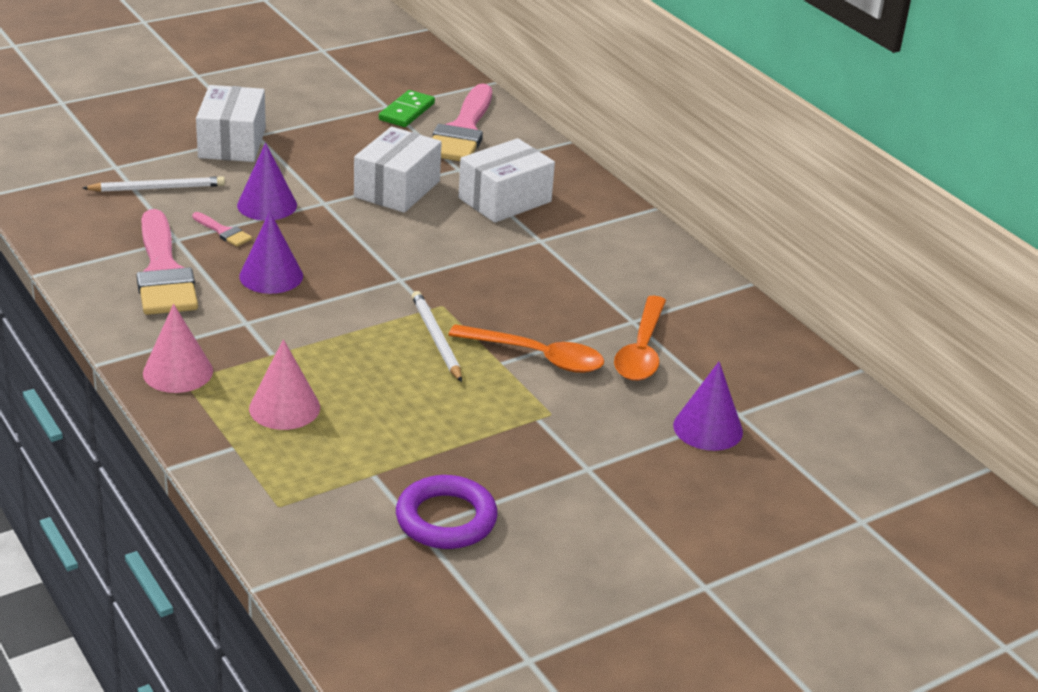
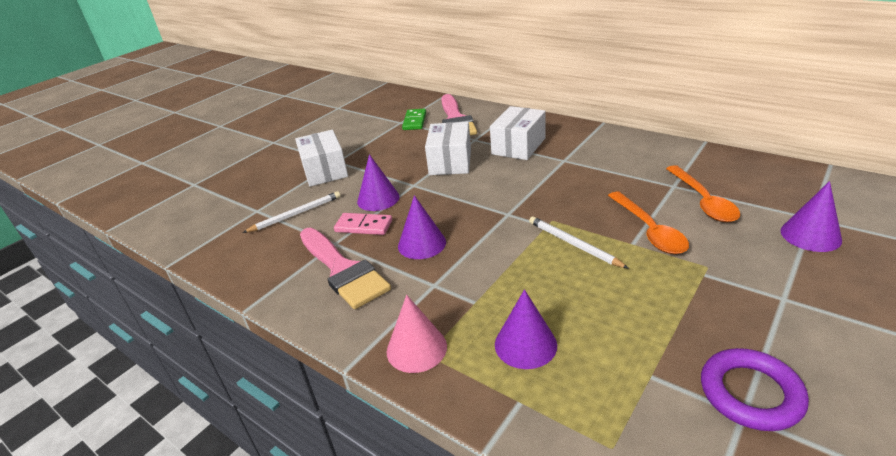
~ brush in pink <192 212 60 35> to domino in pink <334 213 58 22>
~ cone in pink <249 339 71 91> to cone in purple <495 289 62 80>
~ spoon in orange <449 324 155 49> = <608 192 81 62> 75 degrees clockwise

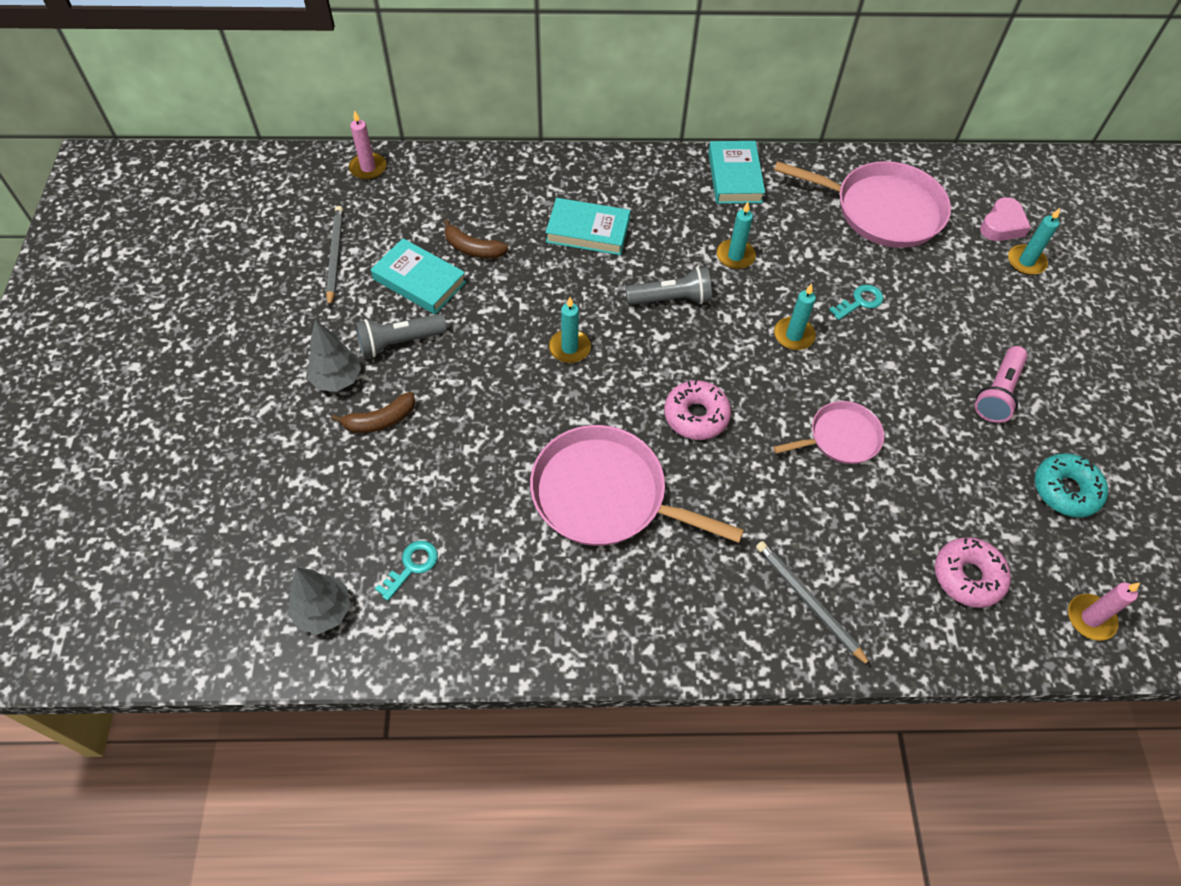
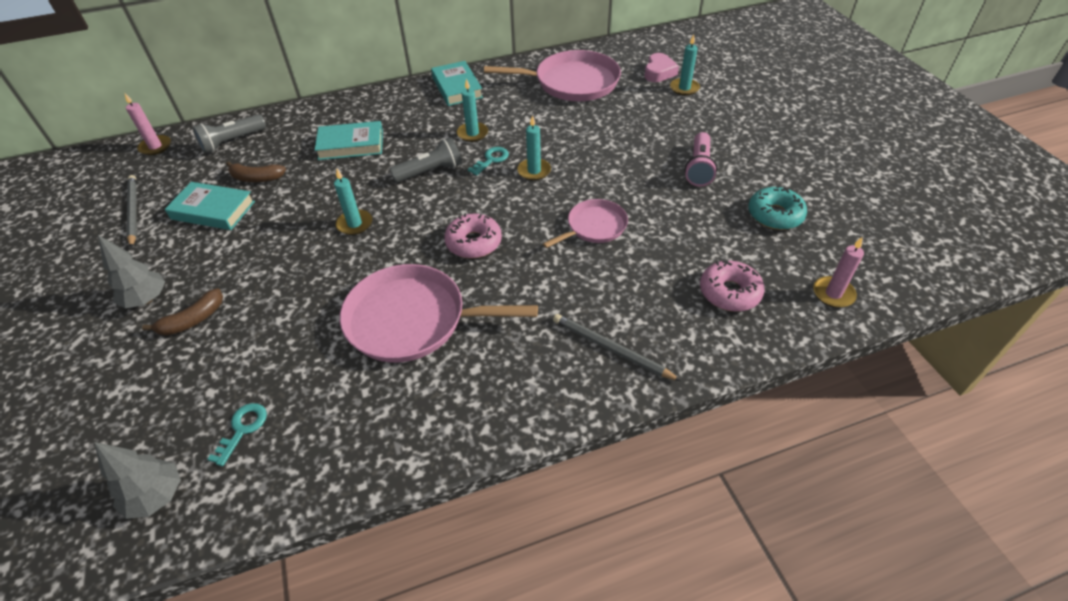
~ flashlight in grey <355 314 92 44> to <192 114 74 39>
~ key in turquoise <829 285 54 35> to <468 147 41 28>

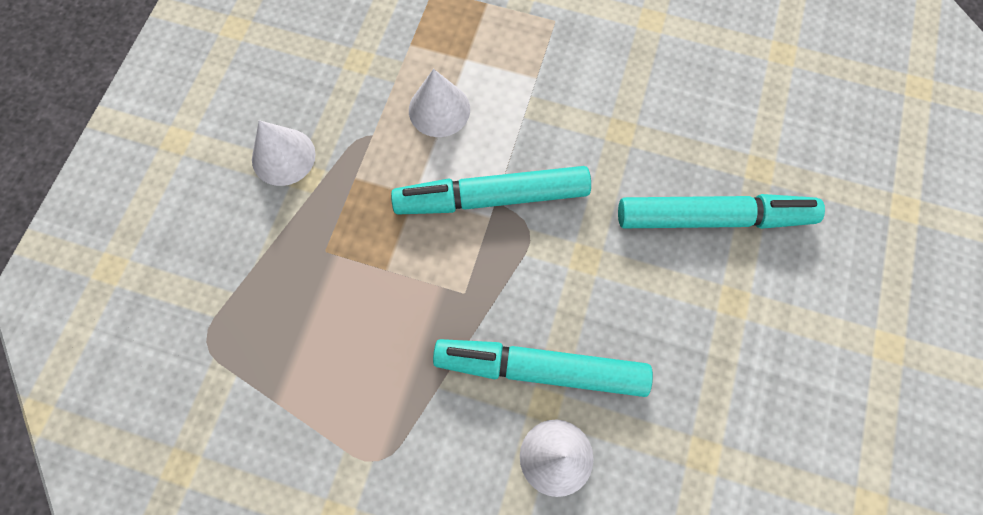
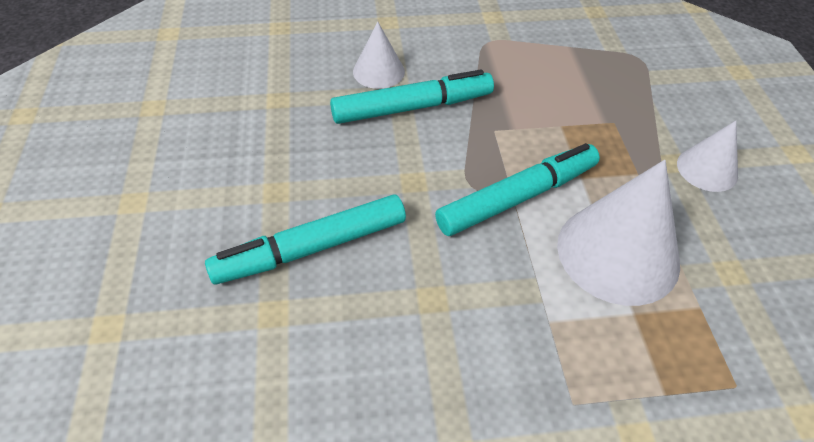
~ cone in white <409 69 61 68> = <557 160 123 146> x1.83

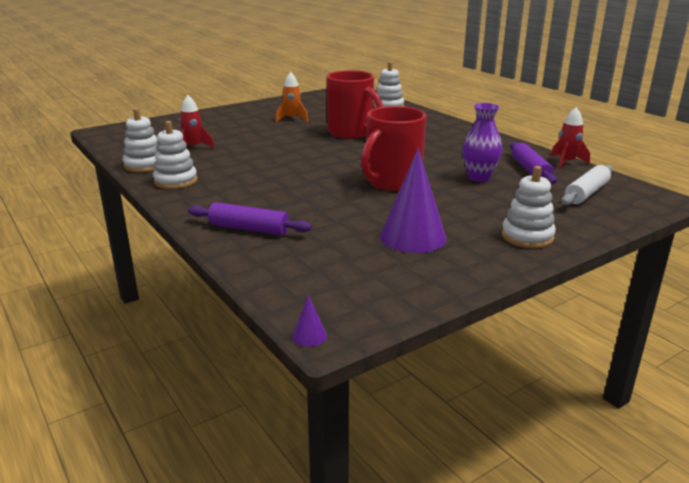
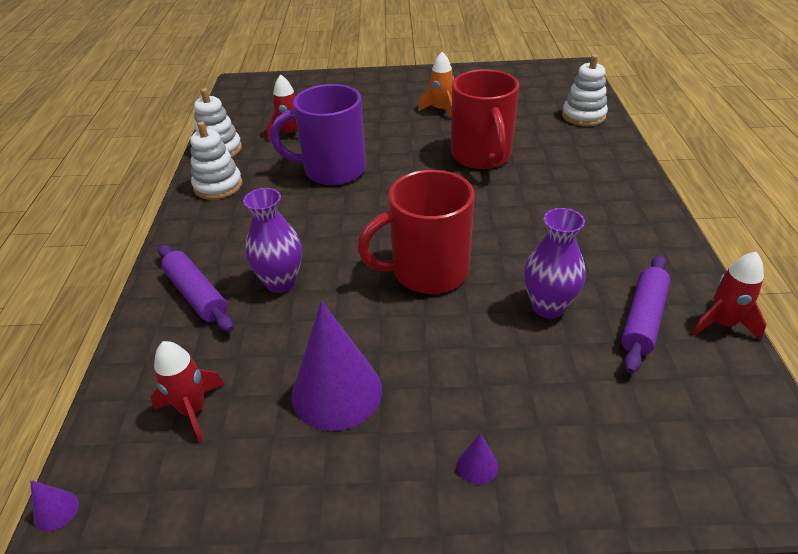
- rolling pin in white <562 165 51 40>
+ rocket in red <151 341 73 101>
+ vase in purple <243 188 59 105>
+ mug in purple <270 84 96 101>
~ stacking toy in white <502 166 54 82> to cone in purple <457 433 41 52>

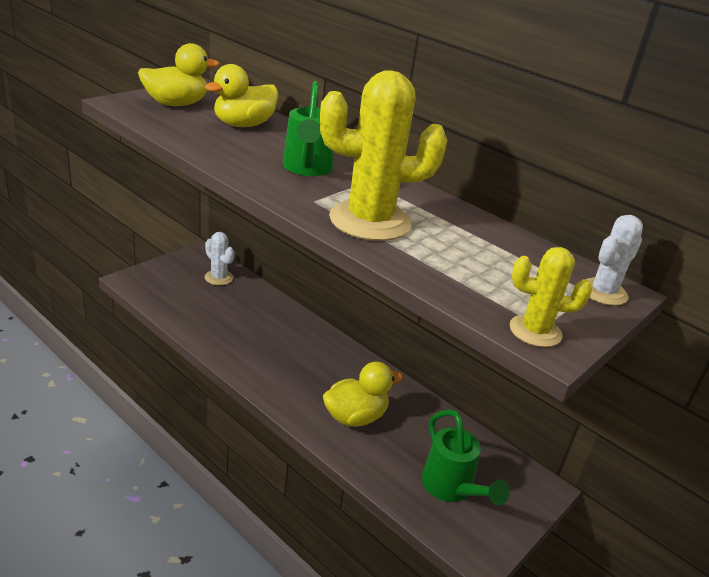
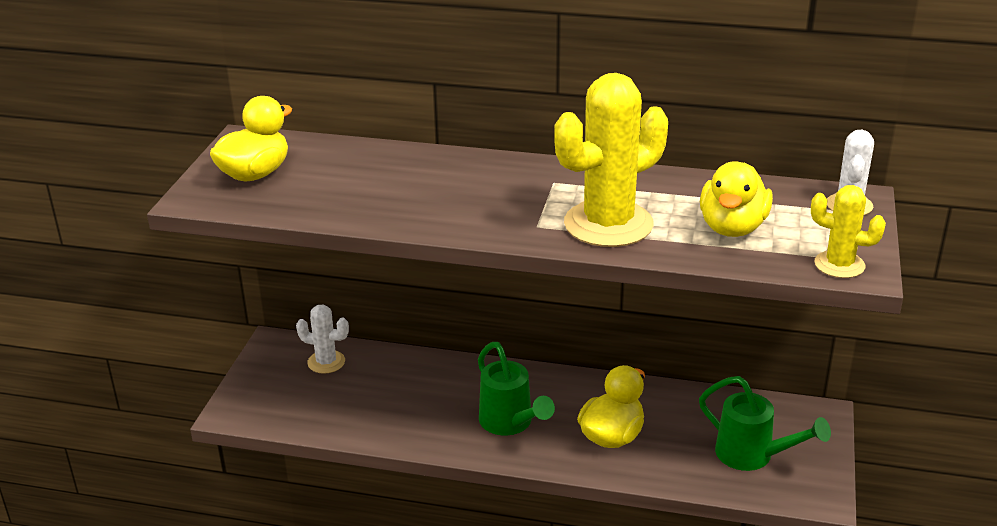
~ duck in yellow <205 64 73 63> to <700 161 73 76>
~ watering can in green <283 81 51 95> to <478 342 77 94>
~ cactus in yellow <510 247 82 100> = <811 185 75 93> 45 degrees clockwise

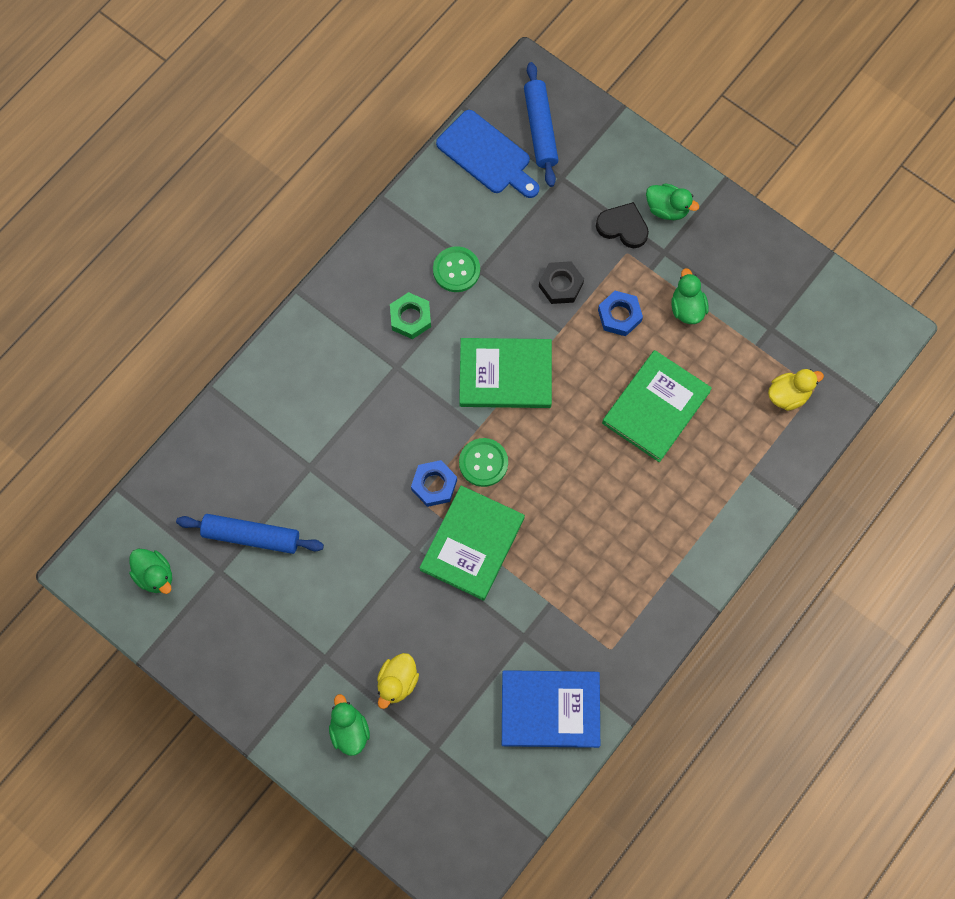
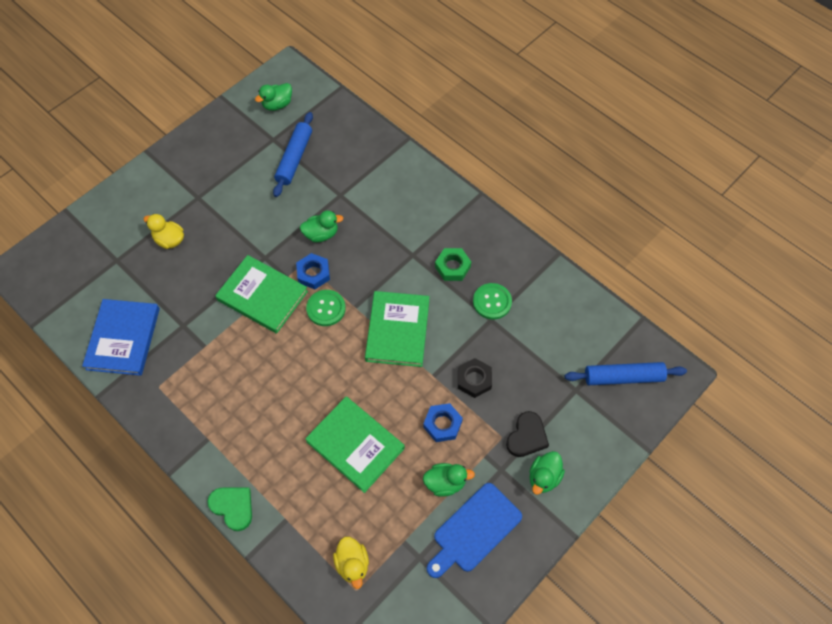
+ heart in green <207 487 45 44>
~ duck in green <329 694 41 62> to <300 210 43 32>
~ cutting board in blue <436 110 103 88> to <427 483 95 95>

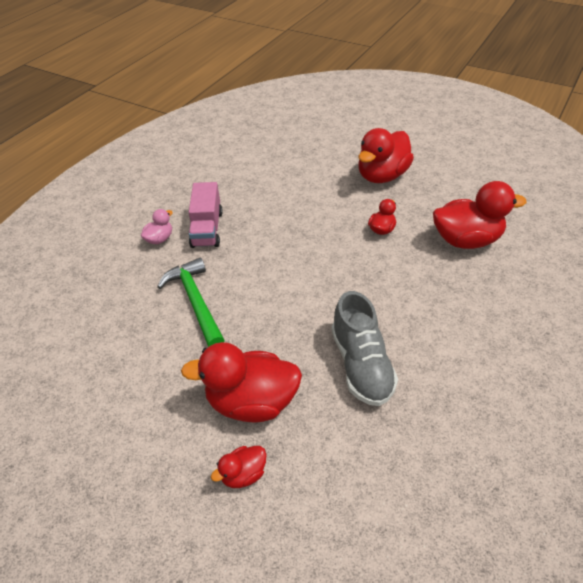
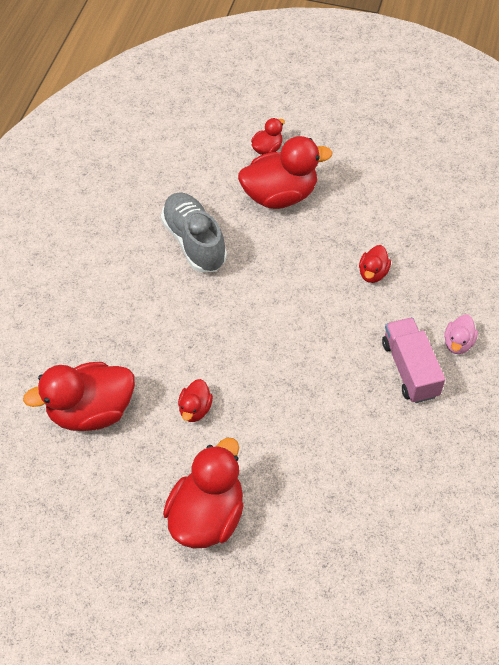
~ hammer in green <157 258 68 89> to duck in red <359 245 32 38>

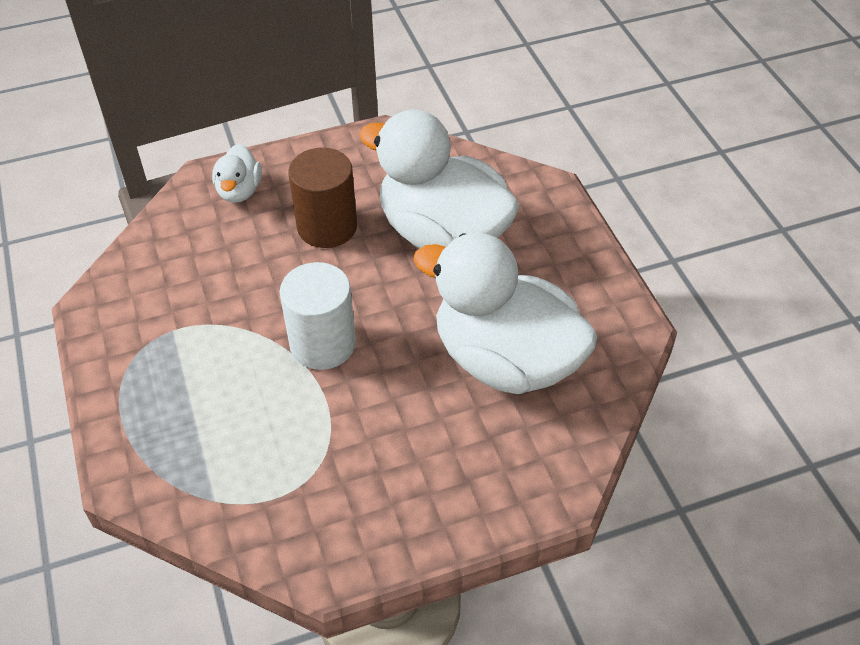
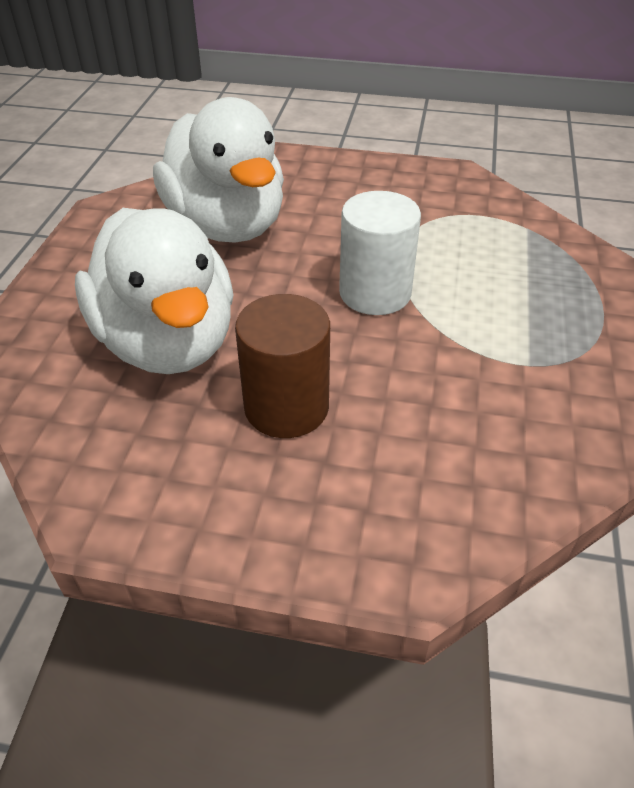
- duck in white <212 144 50 59>

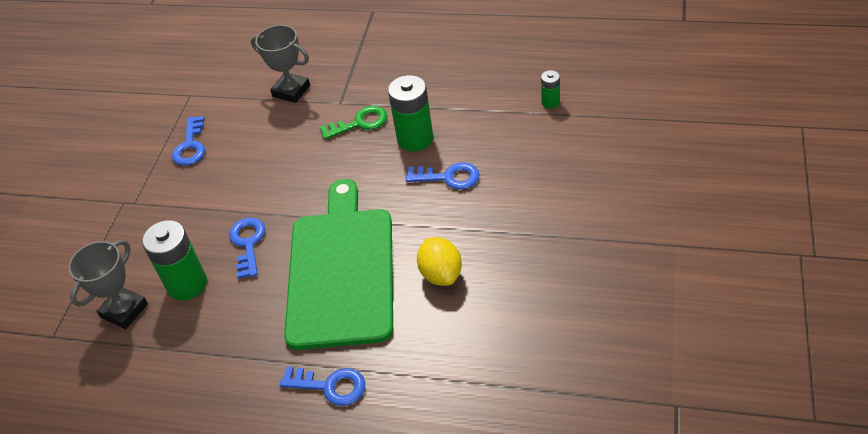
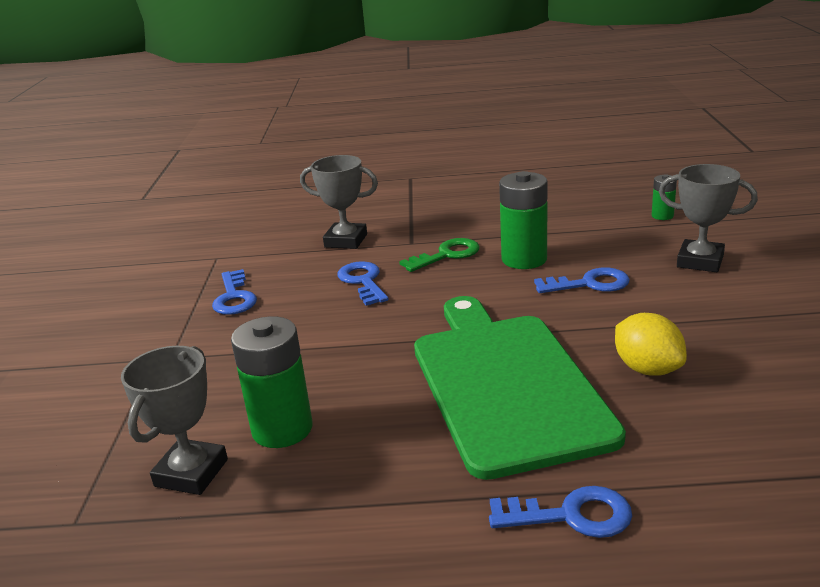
+ trophy in grey <659 164 99 108>
~ key in blue <229 218 36 61> to <337 261 51 45>

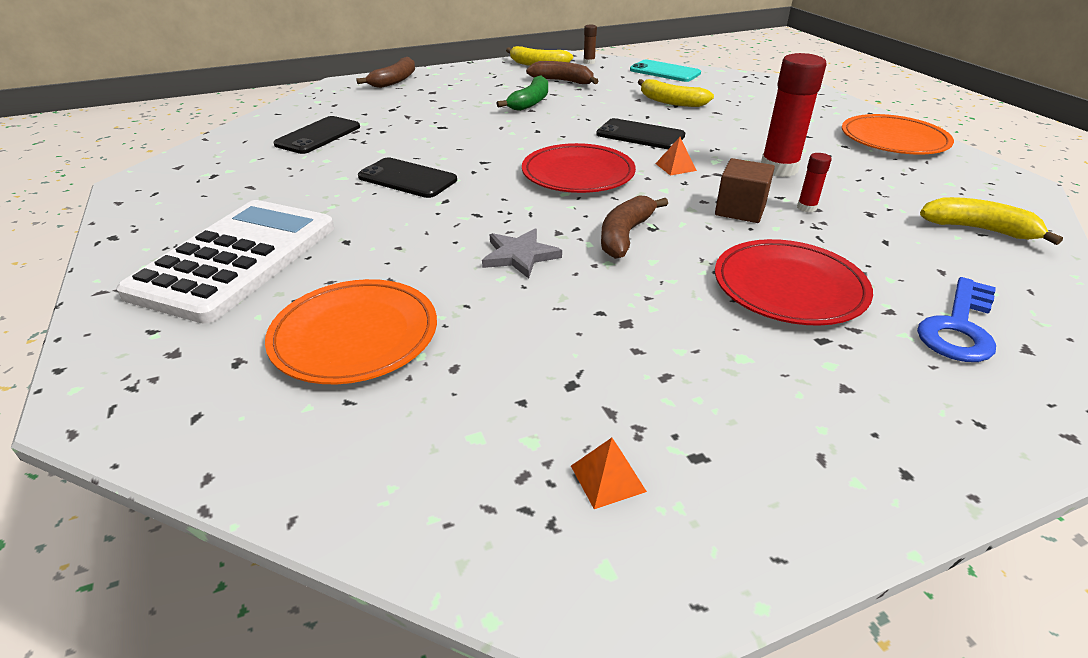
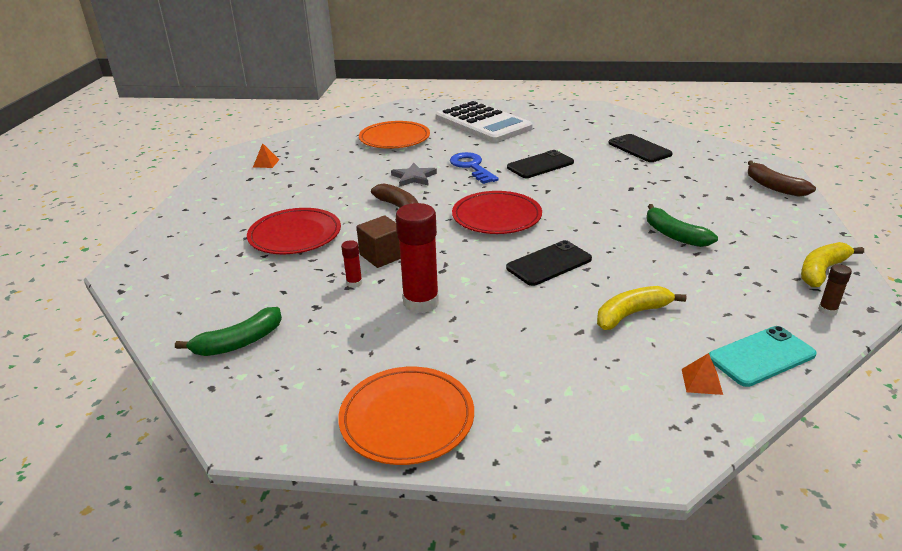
- banana in brown <526 61 72 23>
~ pyramid in orange <656 137 41 39> to <682 353 41 42>
~ key in blue <917 277 79 85> to <450 152 49 32>
~ banana in yellow <920 197 143 48> to banana in green <175 307 107 49>

